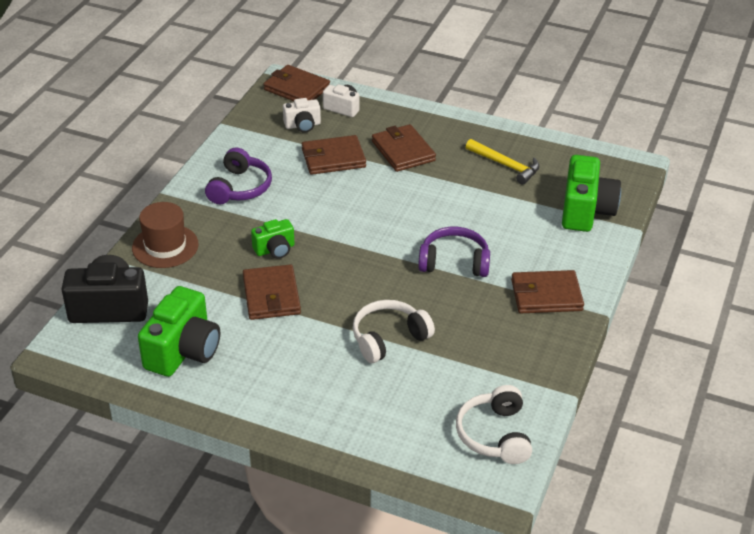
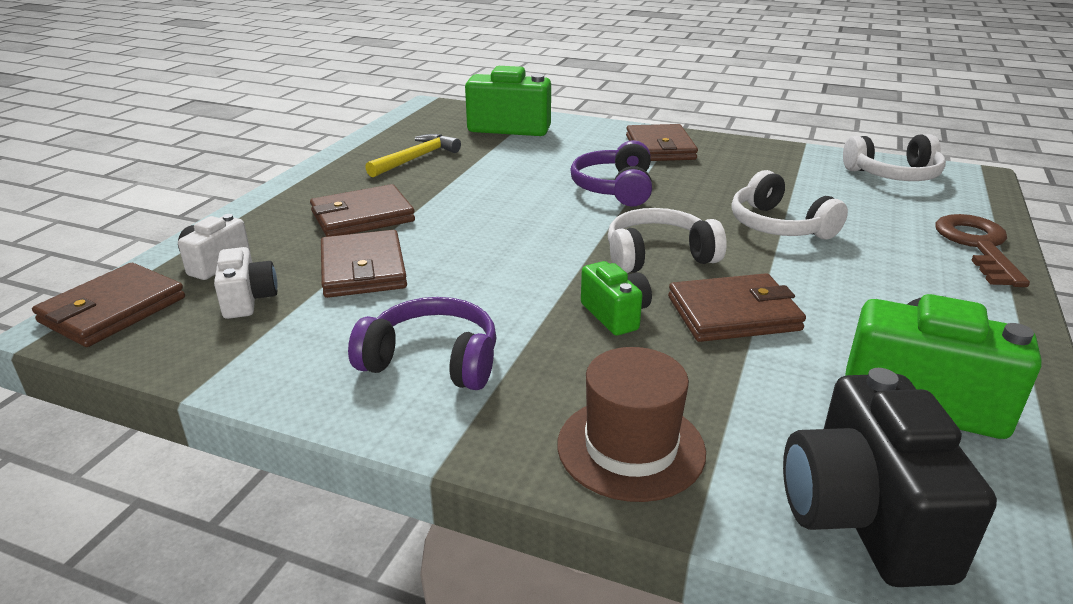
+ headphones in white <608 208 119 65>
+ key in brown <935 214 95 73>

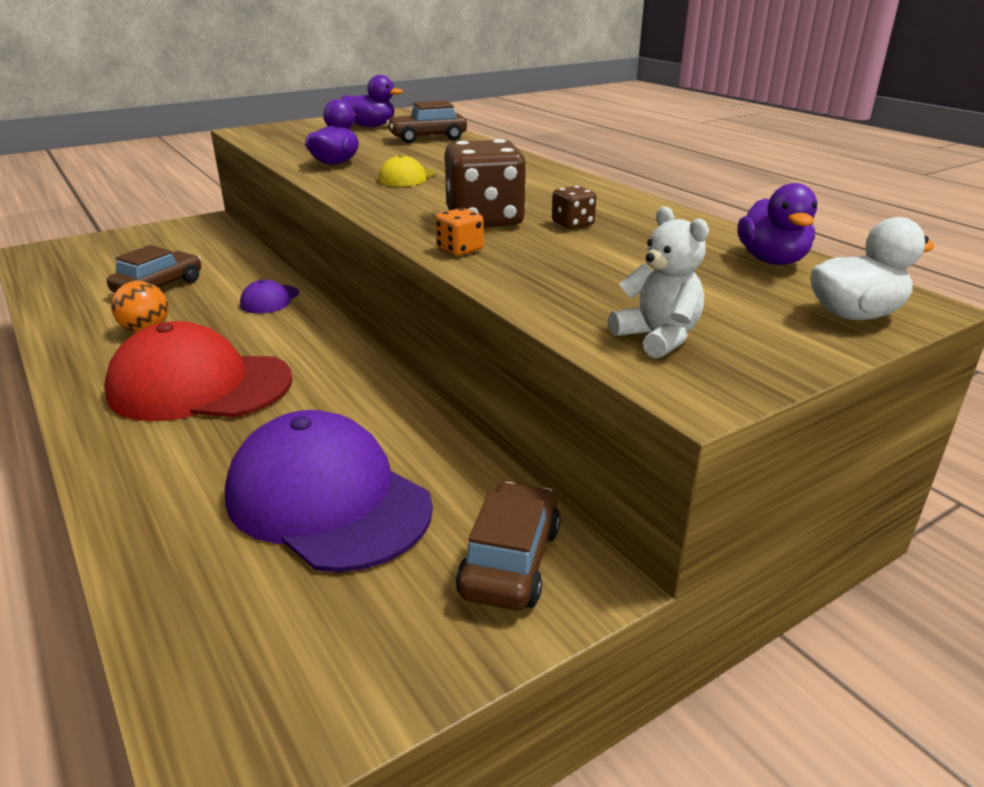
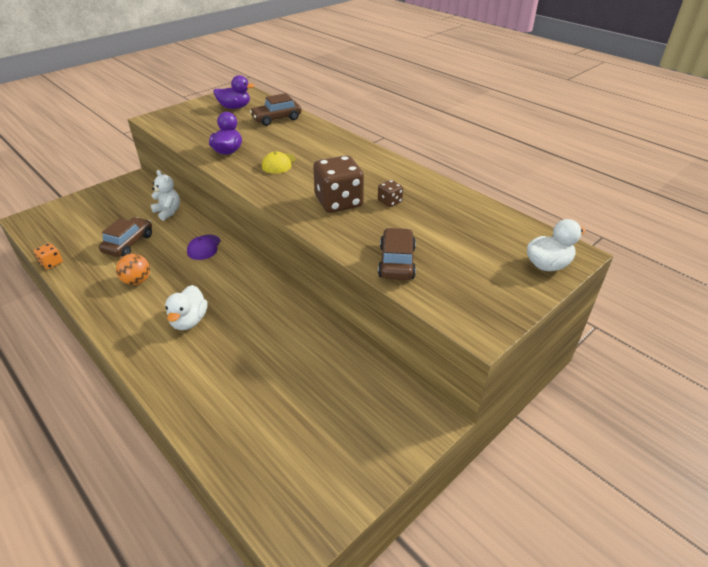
- cap in purple <225 410 208 162>
- duck in purple <737 183 80 82>
~ dice in orange <436 208 48 48> to <34 243 29 26>
~ car in brown <456 482 104 128> to <378 228 38 52>
~ teddy bear in white <608 207 101 152> to <150 170 30 51>
~ cap in red <104 321 189 100> to duck in white <165 285 42 45>

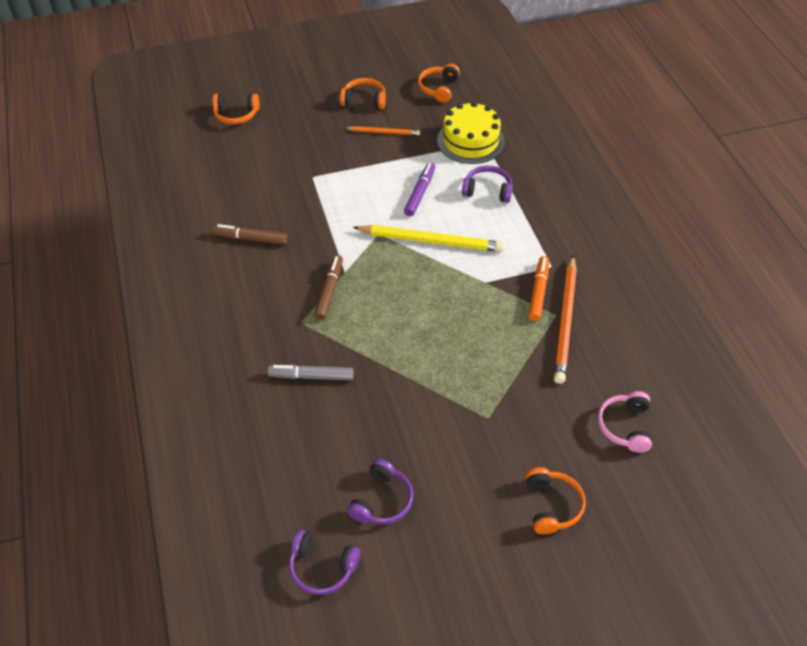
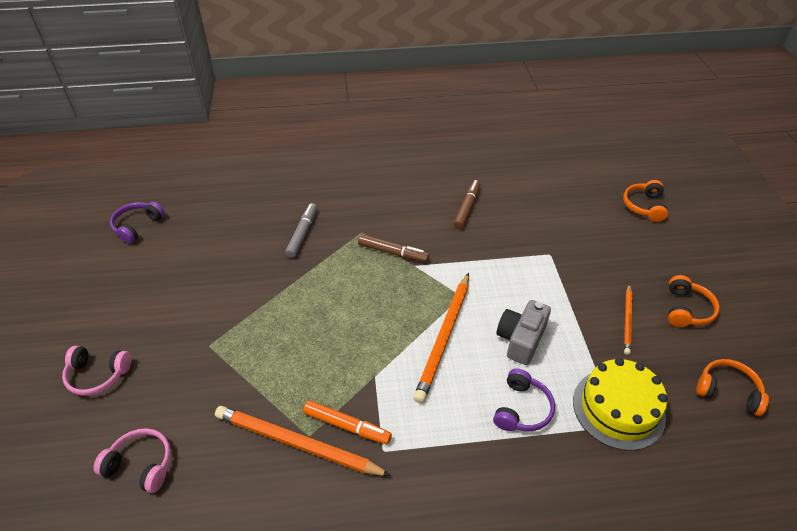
- headphones in purple <347 459 66 65>
~ marker in purple <404 162 31 54> to camera in grey <496 300 55 65>
~ pencil in yellow <352 225 152 27> to pencil in orange <413 273 56 130>
~ headphones in orange <526 467 60 67> to headphones in pink <62 346 69 50>

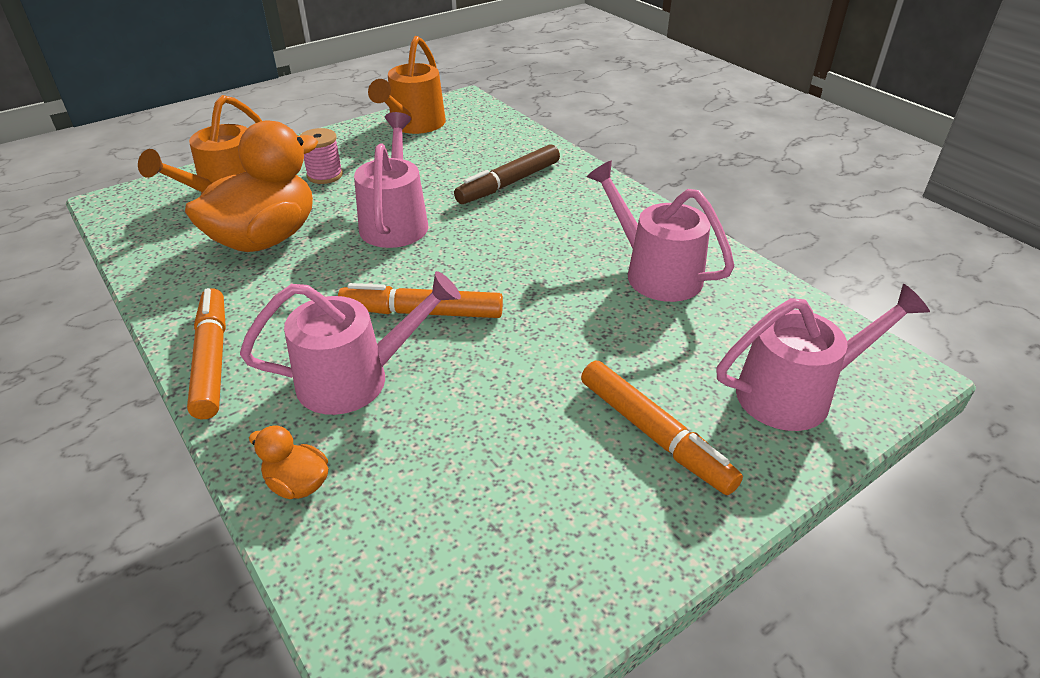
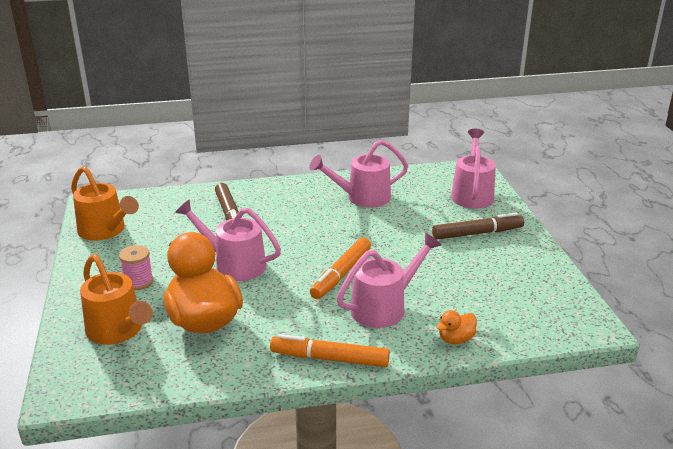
~ marker in orange <581 360 162 135> to marker in brown <432 213 92 27>
~ watering can in pink <240 271 221 144> = <336 233 105 95> 45 degrees clockwise

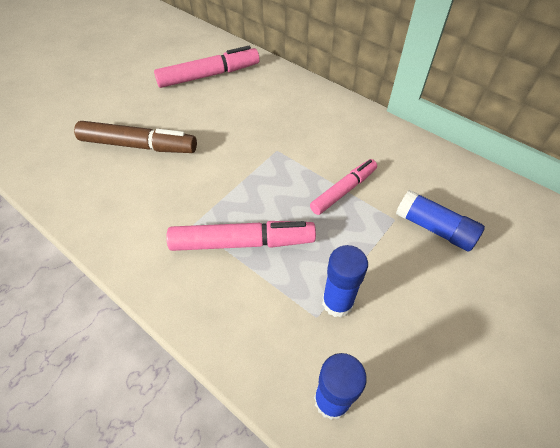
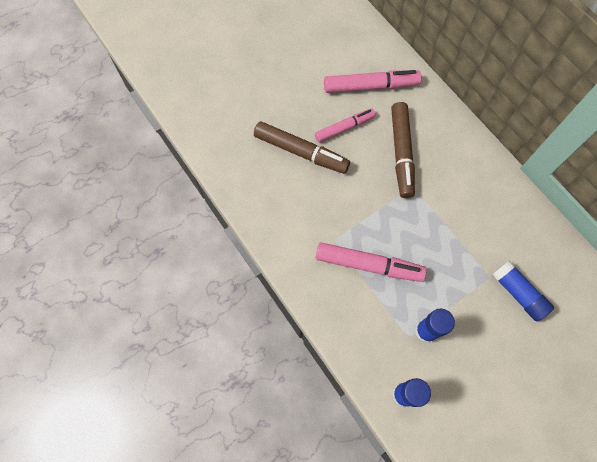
+ marker in brown <391 102 24 96>
~ marker in pink <310 159 67 56> to <315 109 60 34>

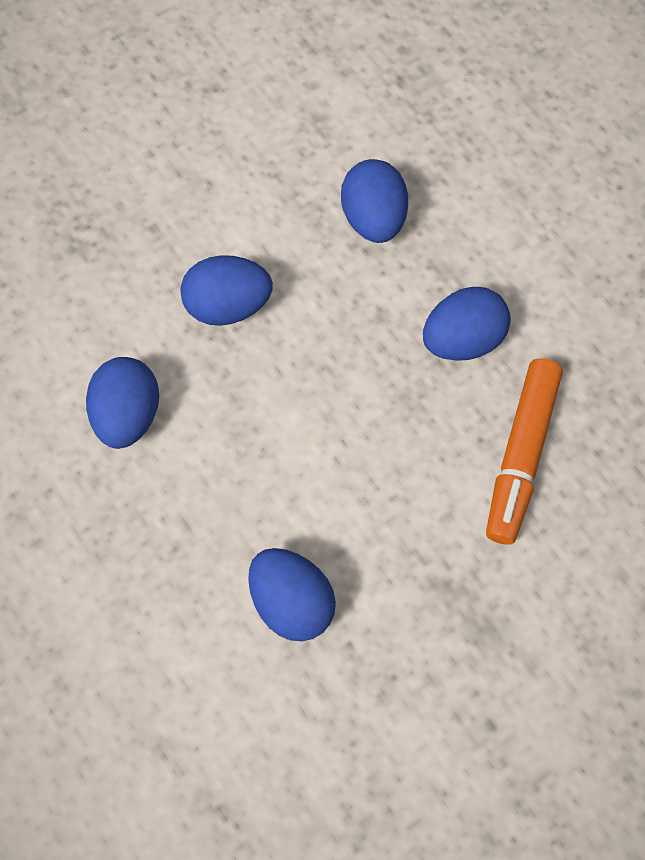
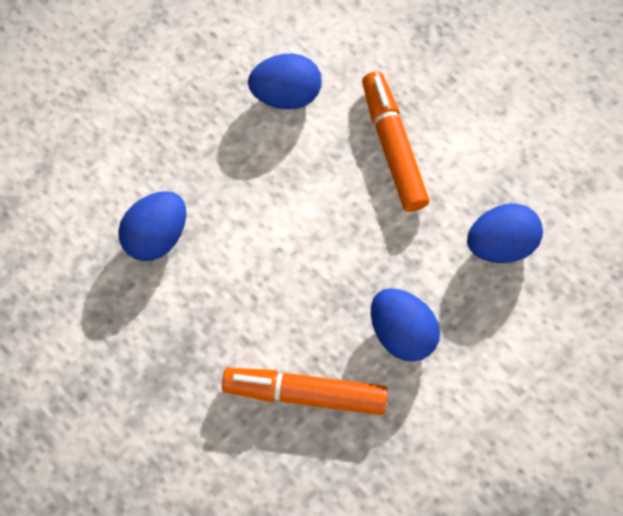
~ egg in blue <180 255 93 71> to marker in orange <362 71 67 141>

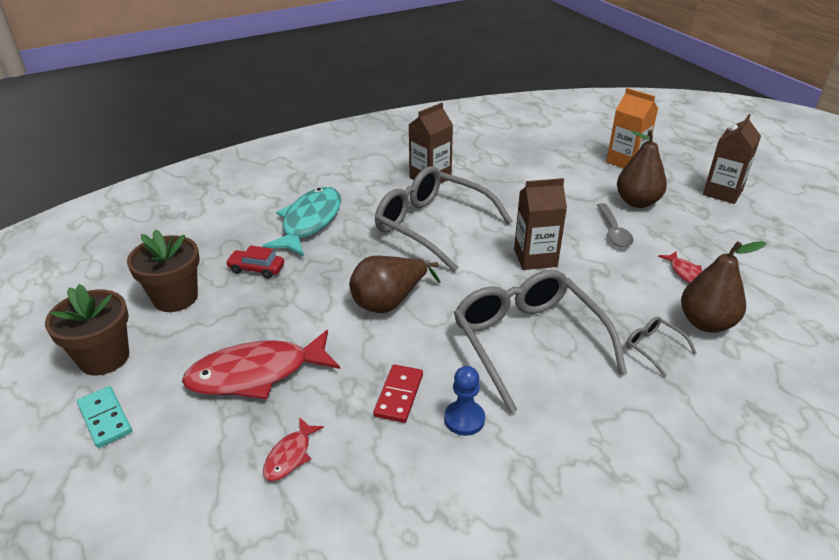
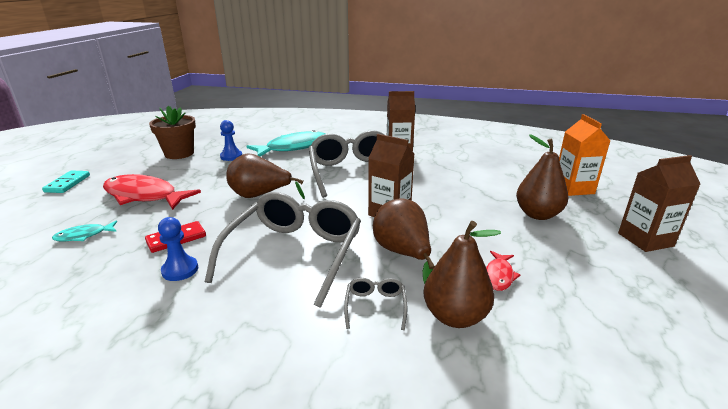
- flower pot in brown <45 284 84 91>
- spoon in grey <597 203 37 44>
+ pear in brown <373 199 62 85>
~ car in red <226 245 58 34> to pawn in blue <220 120 22 41>
~ fish in red <263 417 61 64> to fish in turquoise <52 221 65 20>

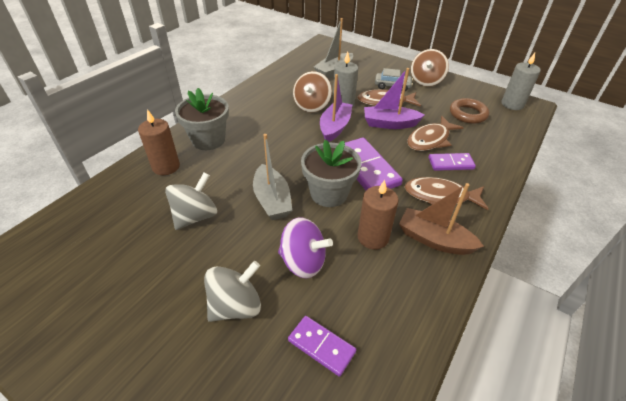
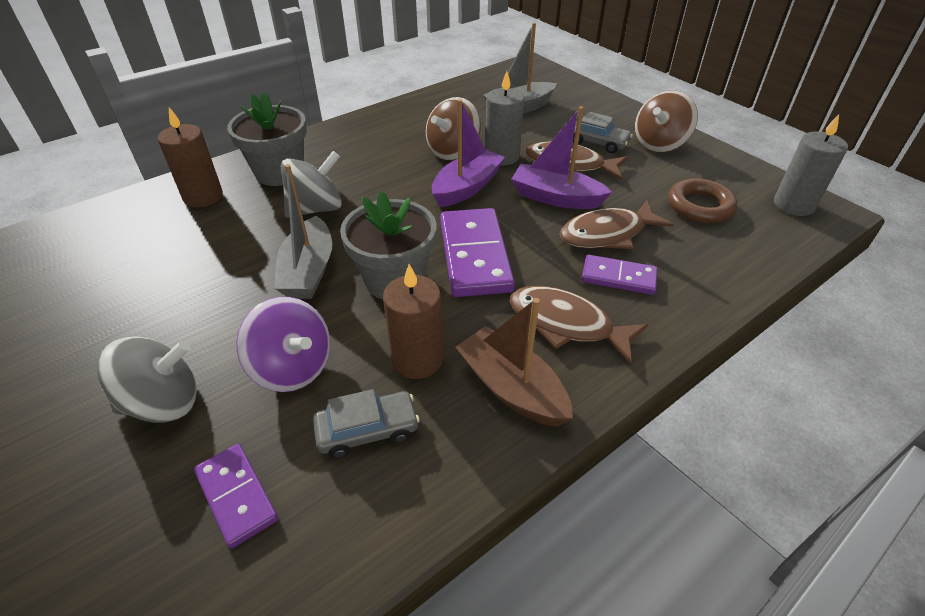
+ car in grey <313 389 107 70>
~ spinning top in grey <165 172 52 58> to <281 151 61 67>

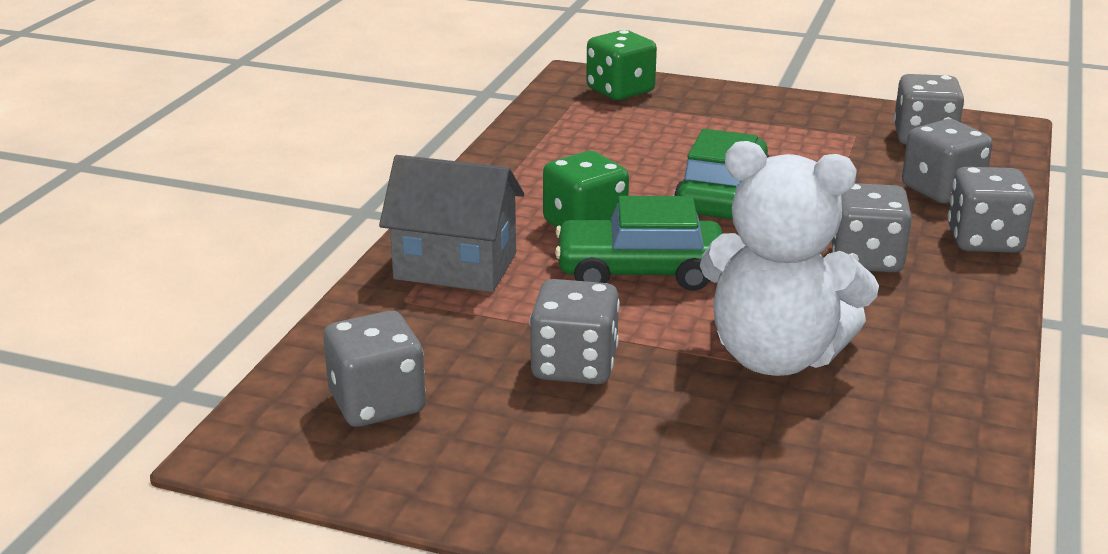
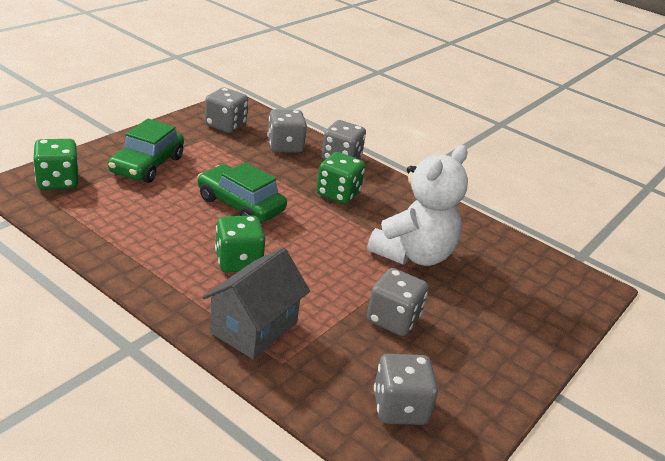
~ car in green <555 196 168 95> to <108 118 76 65>
~ dice in grey <832 183 80 89> to dice in green <316 152 49 52>

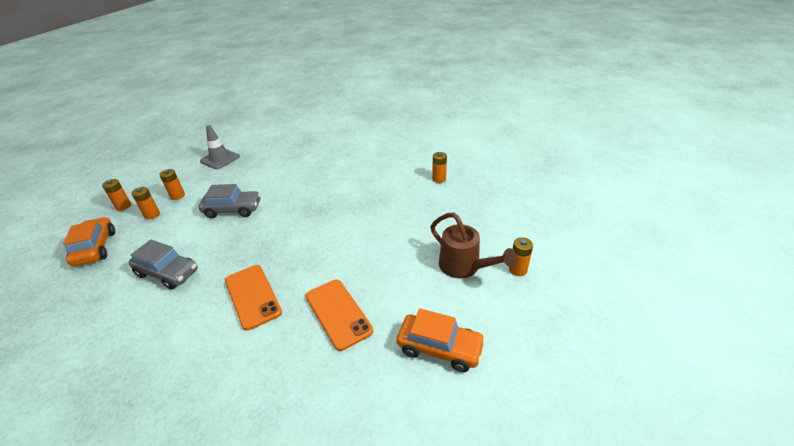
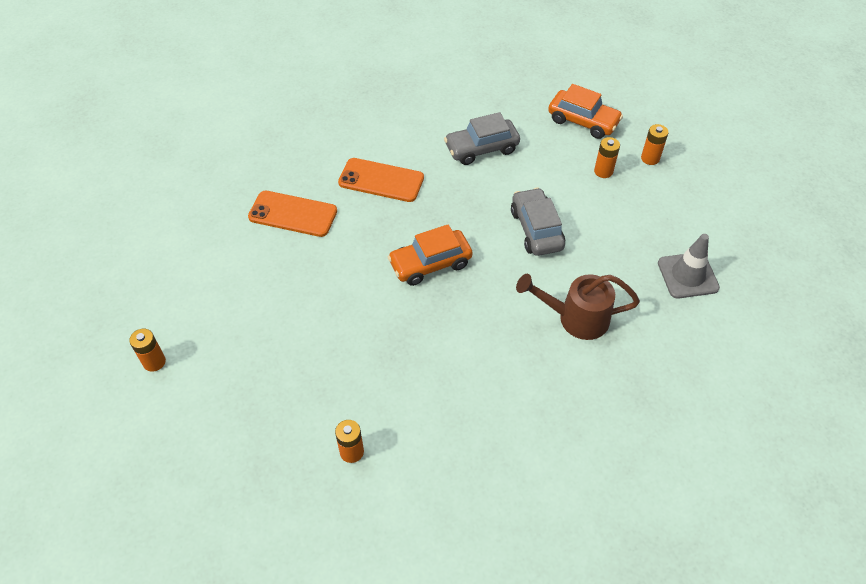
- battery in orange <159 169 26 31>
~ car in orange <397 309 89 63> to <388 224 85 62>
~ watering can in brown <431 213 86 65> to <516 274 124 66>
~ car in grey <199 184 62 34> = <511 188 54 68> 120 degrees clockwise

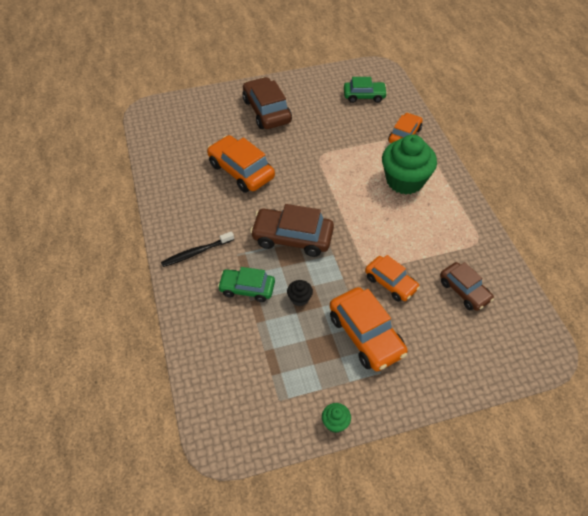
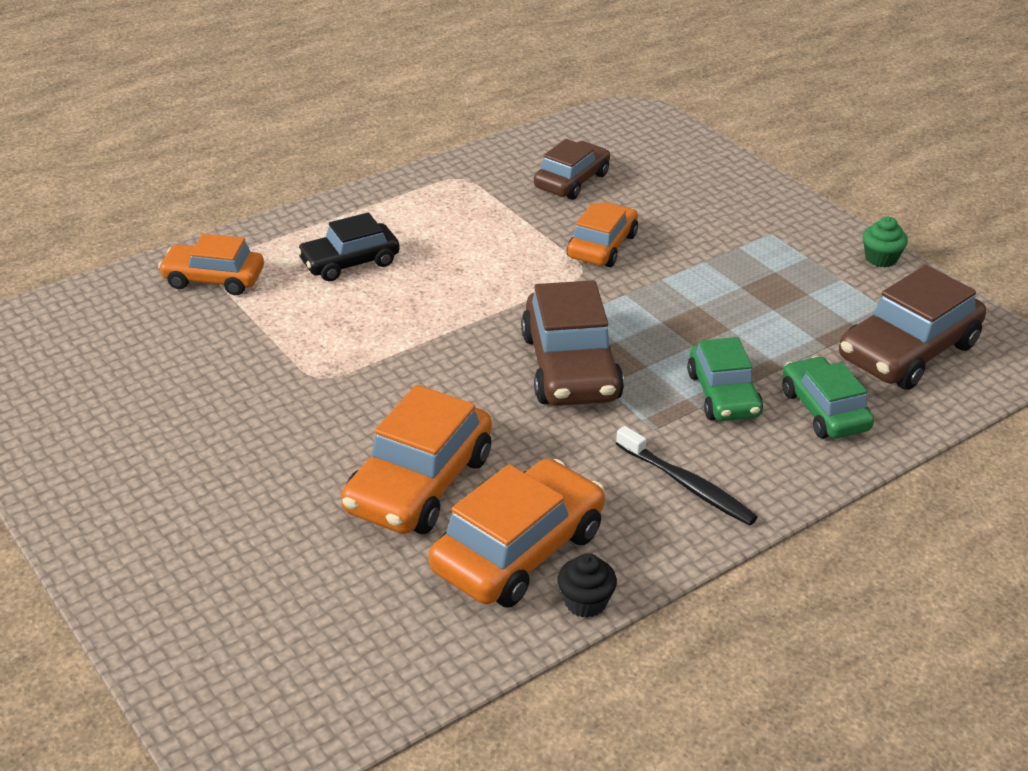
~ car in brown <242 77 50 52> to <839 265 147 125>
~ cupcake in black <287 280 26 26> to <557 553 60 65>
~ car in orange <330 287 78 84> to <428 458 177 150>
~ car in green <344 77 43 26> to <782 356 92 83>
~ cupcake in green <382 134 55 60> to car in black <297 213 103 68>

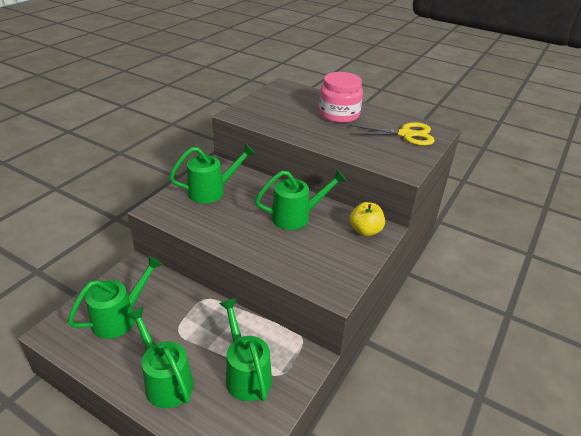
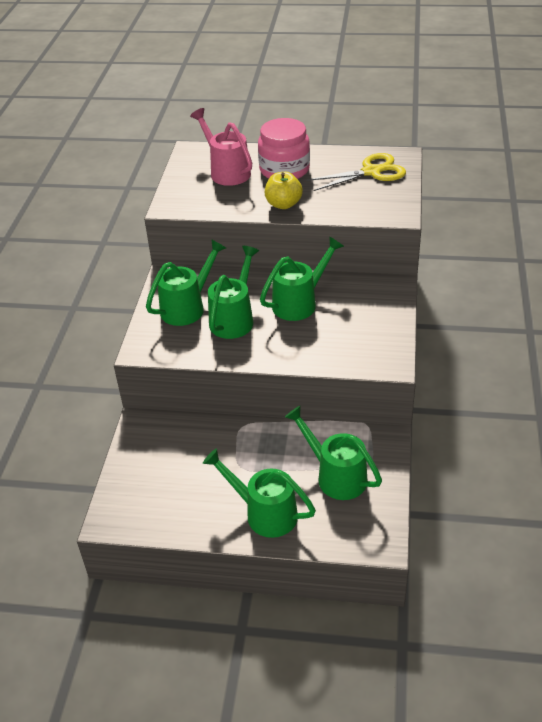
+ watering can in pink <190 108 62 78>
~ watering can in green <68 256 95 83> to <208 246 51 93>
~ apple in yellow <350 202 35 34> to <265 172 38 37>

